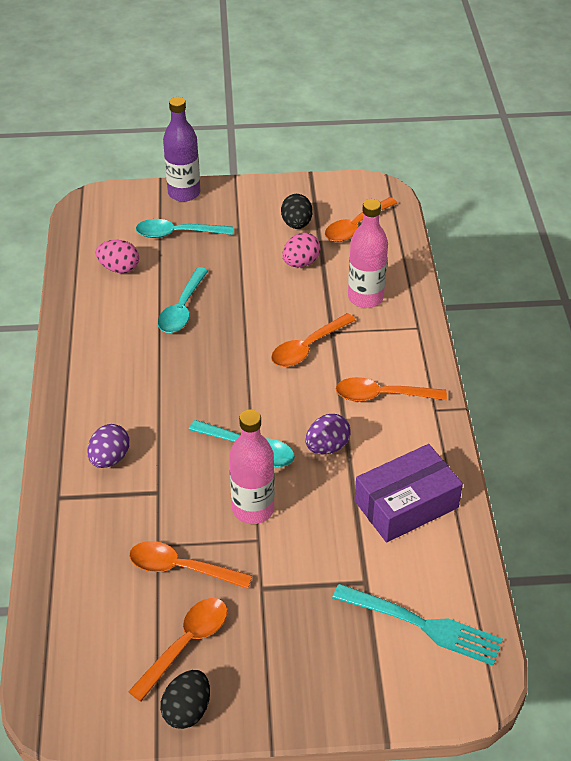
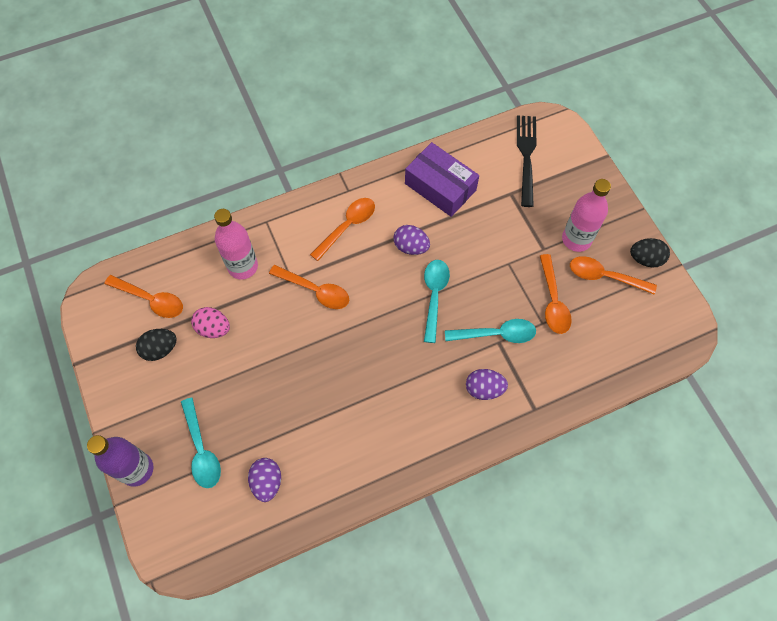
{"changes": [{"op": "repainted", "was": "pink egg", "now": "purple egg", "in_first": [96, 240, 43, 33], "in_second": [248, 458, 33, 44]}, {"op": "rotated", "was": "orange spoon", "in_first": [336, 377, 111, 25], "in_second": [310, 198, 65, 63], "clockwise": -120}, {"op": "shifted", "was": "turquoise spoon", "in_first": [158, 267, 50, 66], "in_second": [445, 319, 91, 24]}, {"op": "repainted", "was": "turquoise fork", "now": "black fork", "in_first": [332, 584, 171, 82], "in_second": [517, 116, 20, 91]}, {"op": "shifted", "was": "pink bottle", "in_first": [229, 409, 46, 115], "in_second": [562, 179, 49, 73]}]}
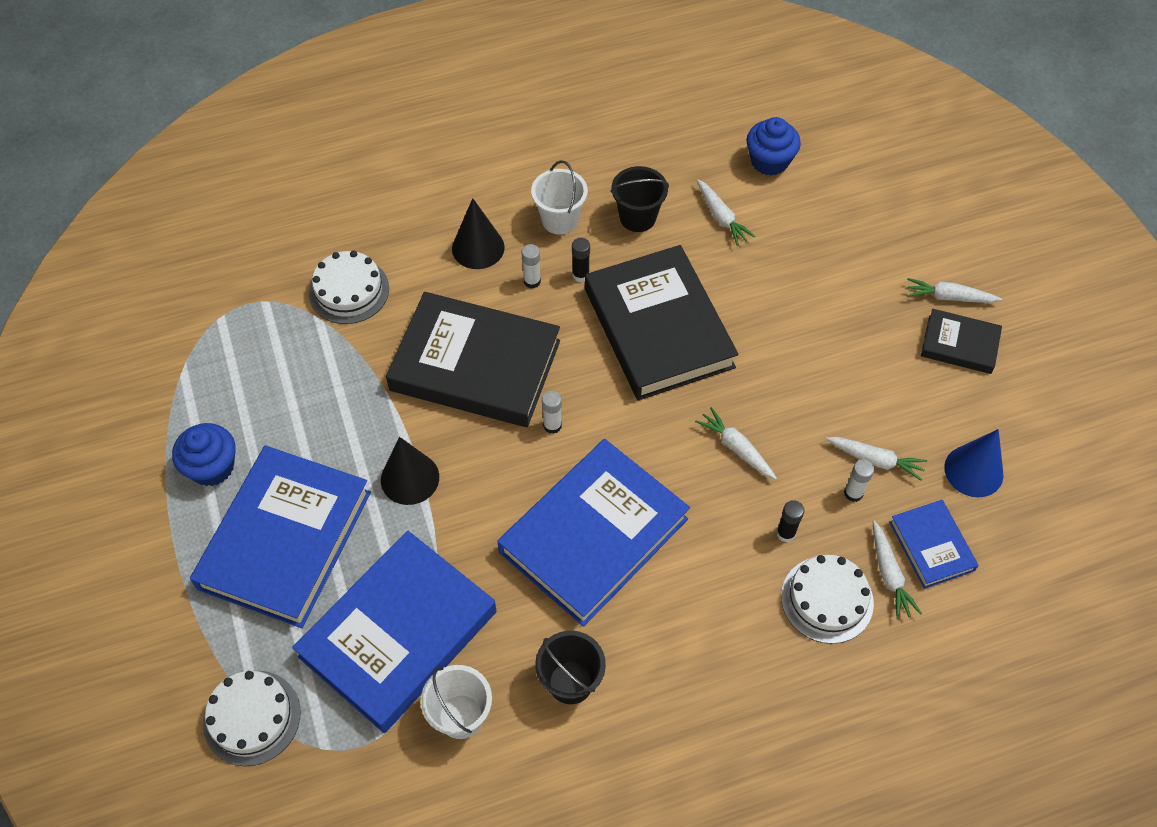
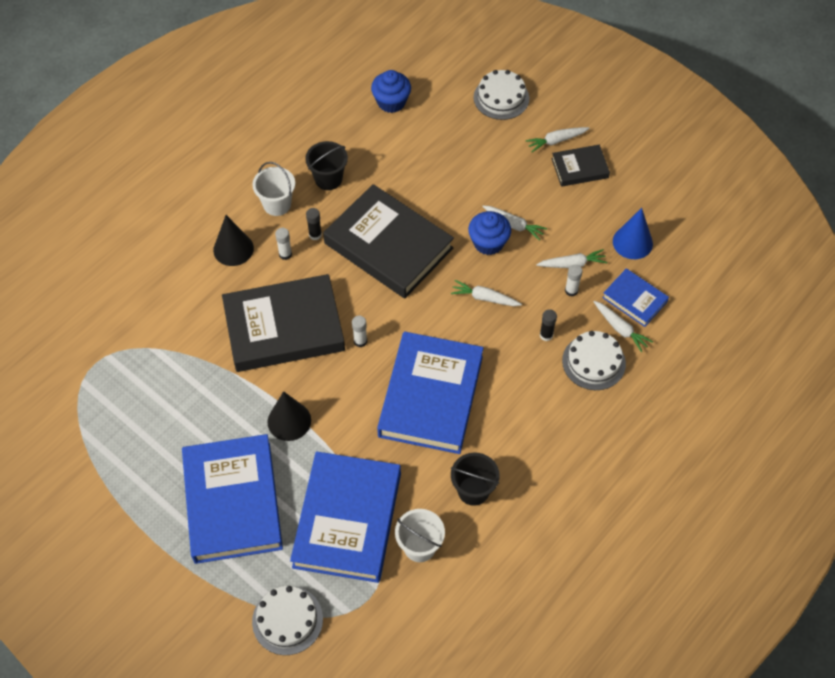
{"changes": [{"op": "shifted", "was": "blue cupcake", "in_first": [172, 423, 64, 63], "in_second": [468, 211, 43, 44]}, {"op": "shifted", "was": "white cake", "in_first": [309, 250, 80, 74], "in_second": [474, 70, 55, 50]}, {"op": "shifted", "was": "white carrot", "in_first": [697, 179, 58, 67], "in_second": [482, 206, 65, 35]}]}
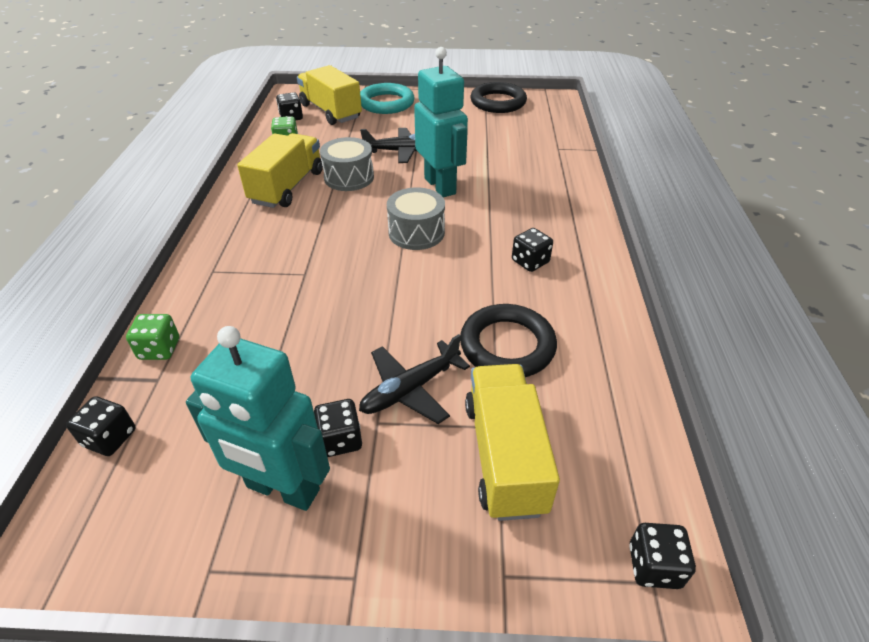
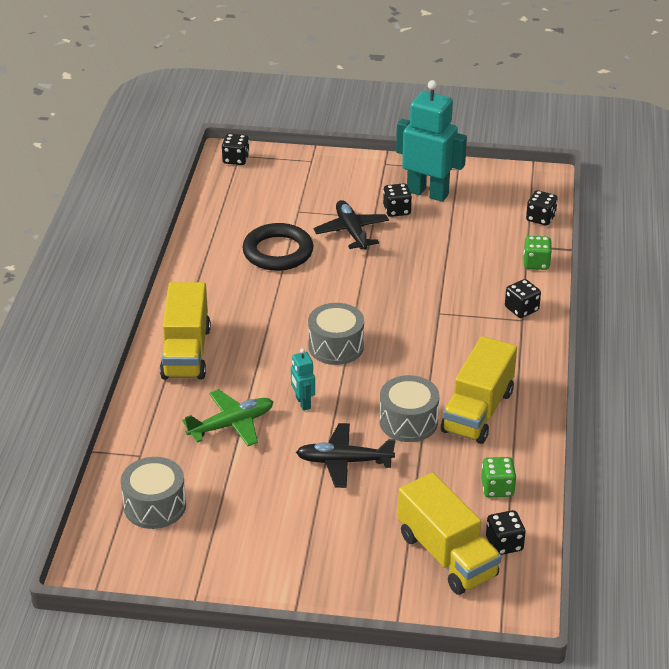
{"changes": [{"op": "new", "now": "grey drum", "in_second": [121, 457, 65, 72]}, {"op": "shifted", "was": "yellow truck", "in_first": [465, 364, 95, 157], "in_second": [160, 282, 51, 98]}, {"op": "new", "now": "green plane", "in_second": [182, 389, 91, 57]}, {"op": "scaled", "was": "turquoise robot", "in_first": [414, 47, 54, 150], "in_second": [291, 348, 24, 63], "ratio": 0.47}, {"op": "rotated", "was": "black plane", "in_first": [359, 334, 111, 90], "in_second": [314, 200, 75, 50], "clockwise": -75}, {"op": "shifted", "was": "black dice", "in_first": [512, 228, 41, 44], "in_second": [505, 279, 36, 39]}, {"op": "gone", "was": "turquoise ring", "in_first": [360, 83, 54, 31]}, {"op": "gone", "was": "black ring", "in_first": [470, 82, 57, 31]}]}
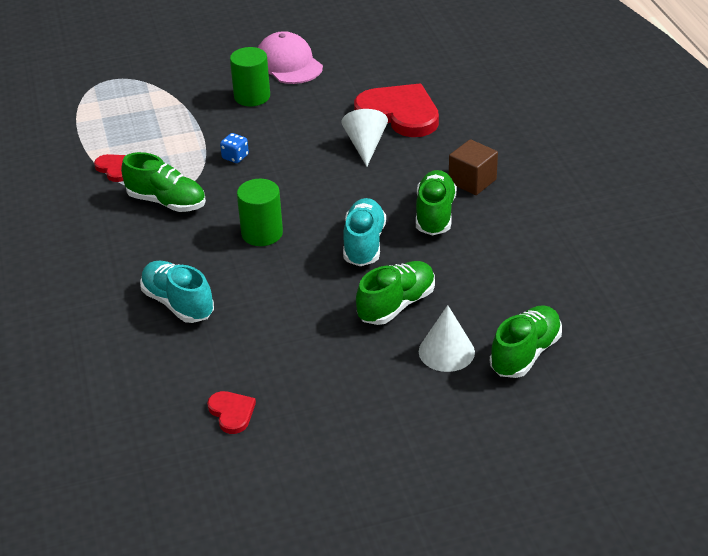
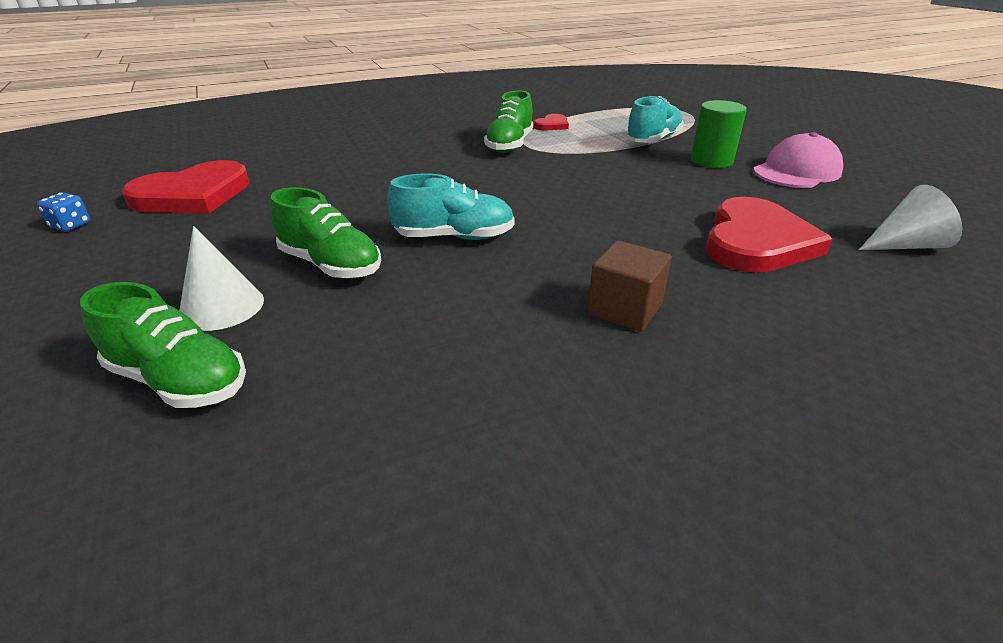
{"changes": [{"op": "shifted", "was": "blue dice", "in_first": [220, 133, 29, 30], "in_second": [37, 192, 53, 39]}, {"op": "scaled", "was": "red heart", "in_first": [207, 391, 49, 43], "in_second": [122, 160, 128, 53], "ratio": 2.12}, {"op": "shifted", "was": "turquoise shoe", "in_first": [140, 261, 74, 62], "in_second": [626, 96, 58, 47]}, {"op": "shifted", "was": "white cone", "in_first": [342, 109, 46, 58], "in_second": [859, 185, 103, 65]}, {"op": "gone", "was": "green cylinder", "in_first": [237, 179, 46, 67]}, {"op": "gone", "was": "green shoe", "in_first": [416, 170, 41, 66]}]}
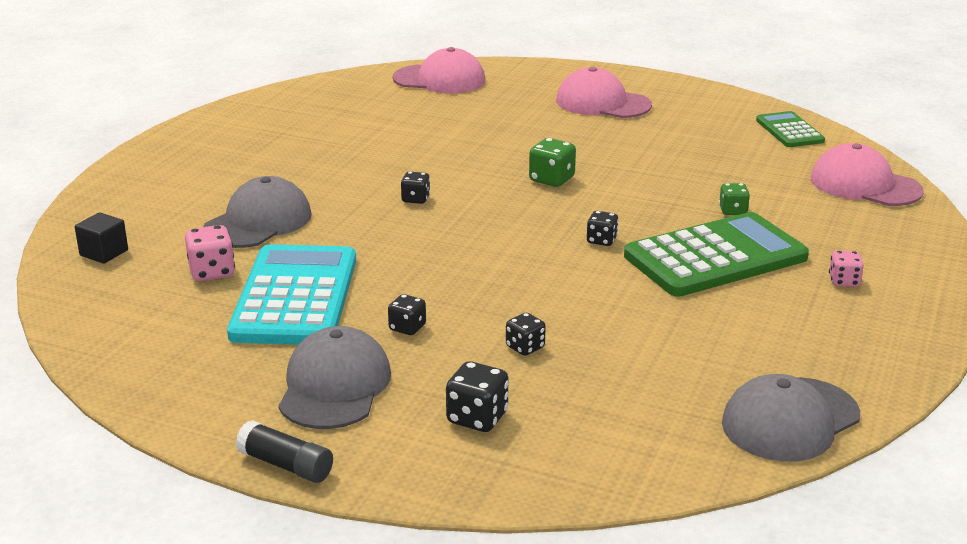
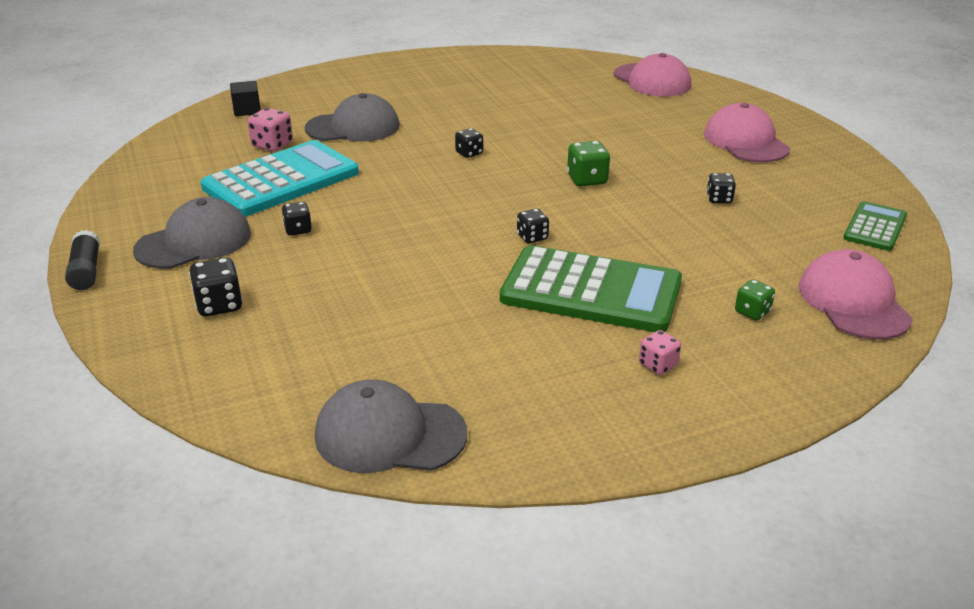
{"changes": [{"op": "shifted", "was": "black dice", "in_first": [506, 313, 40, 43], "in_second": [707, 173, 29, 30]}, {"op": "shifted", "was": "green dice", "in_first": [719, 183, 31, 32], "in_second": [735, 280, 40, 40]}]}
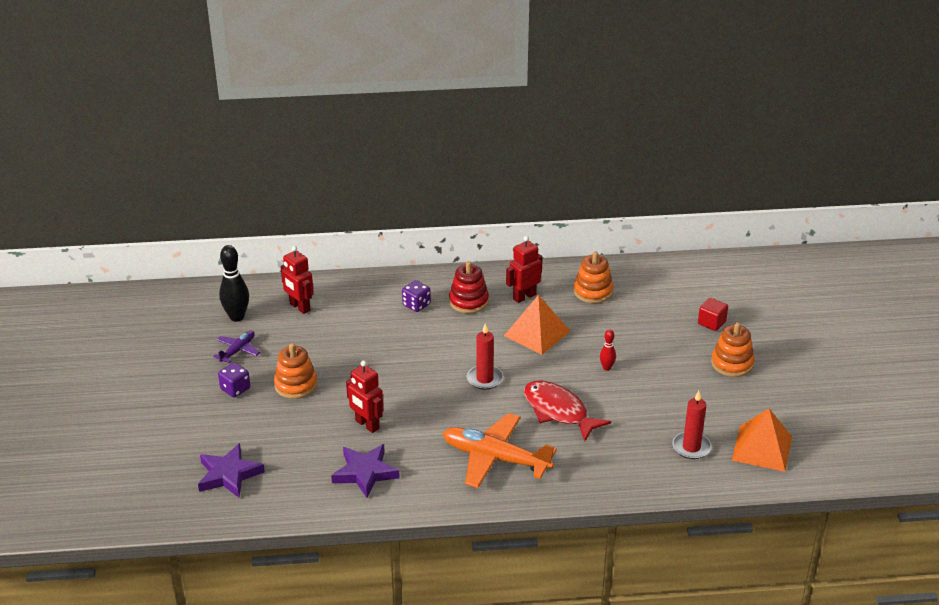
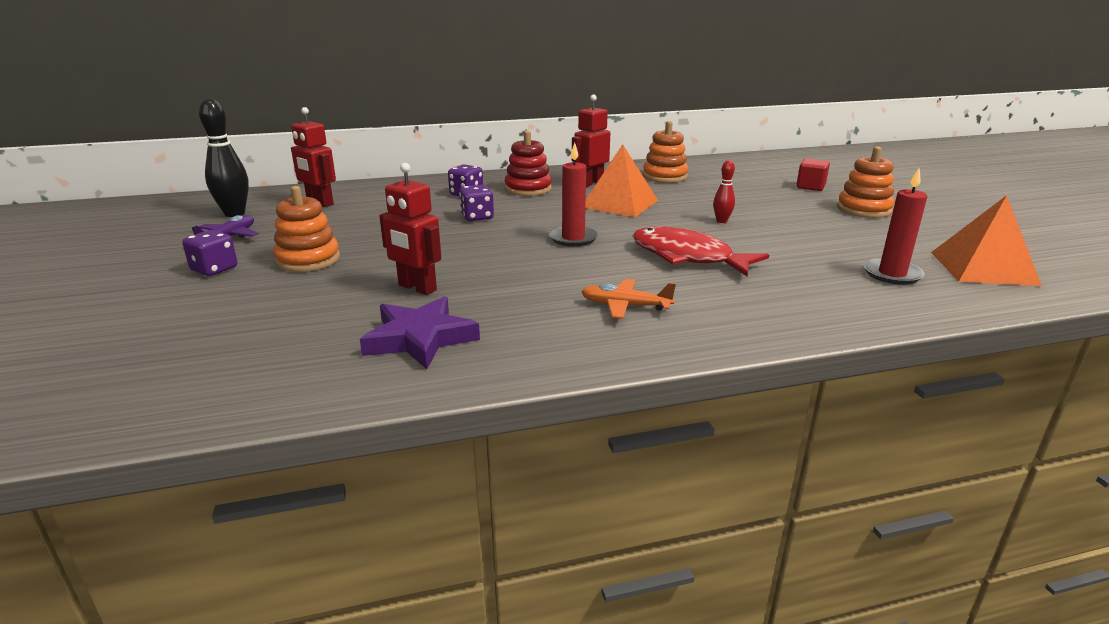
{"changes": [{"op": "new", "now": "purple dice", "in_second": [459, 185, 35, 36]}, {"op": "scaled", "was": "orange plane", "in_first": [443, 413, 114, 75], "in_second": [582, 279, 94, 40], "ratio": 0.5}, {"op": "gone", "was": "purple star", "in_first": [198, 443, 67, 55]}]}
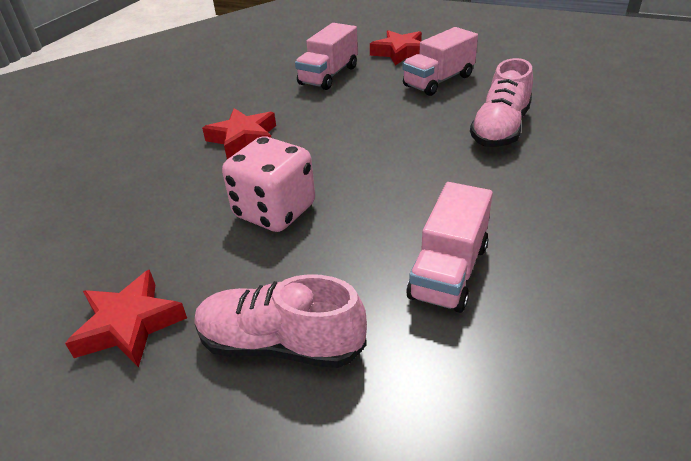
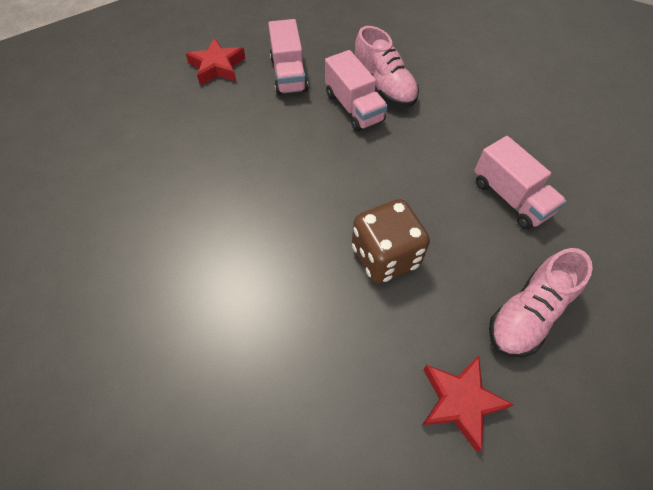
{"changes": [{"op": "shifted", "was": "pink truck", "in_first": [295, 23, 63, 67], "in_second": [325, 50, 63, 82]}, {"op": "repainted", "was": "pink dice", "now": "brown dice", "in_first": [222, 136, 93, 96], "in_second": [352, 199, 78, 84]}, {"op": "gone", "was": "red star", "in_first": [202, 108, 74, 51]}]}
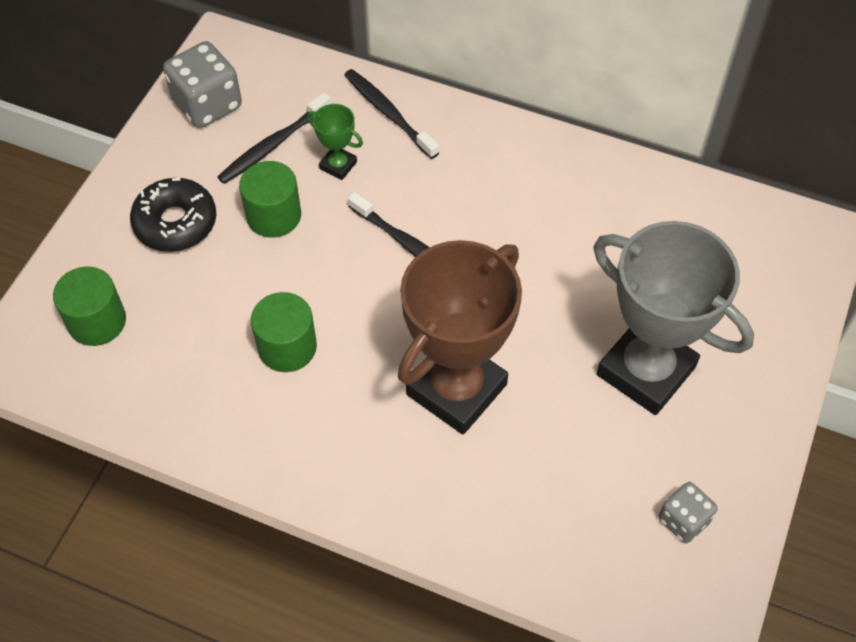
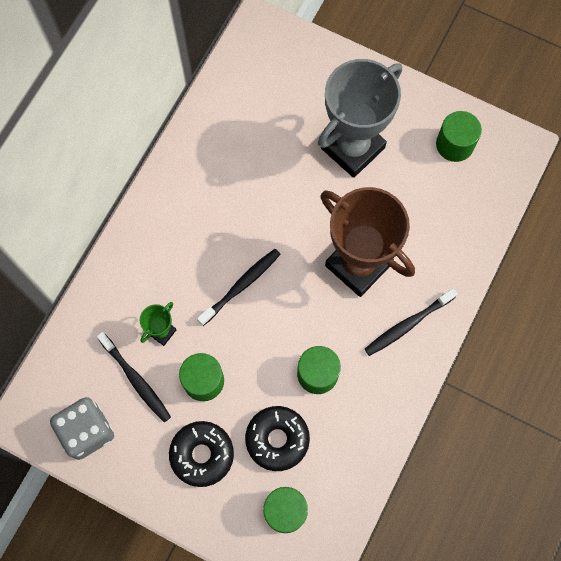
{"changes": [{"op": "new", "now": "black donut", "in_second": [245, 406, 65, 65]}, {"op": "shifted", "was": "black toothbrush", "in_first": [345, 69, 94, 90], "in_second": [365, 288, 93, 68]}, {"op": "swapped", "was": "grey dice", "now": "green cylinder", "in_first": [658, 482, 60, 61], "in_second": [436, 111, 46, 51]}]}
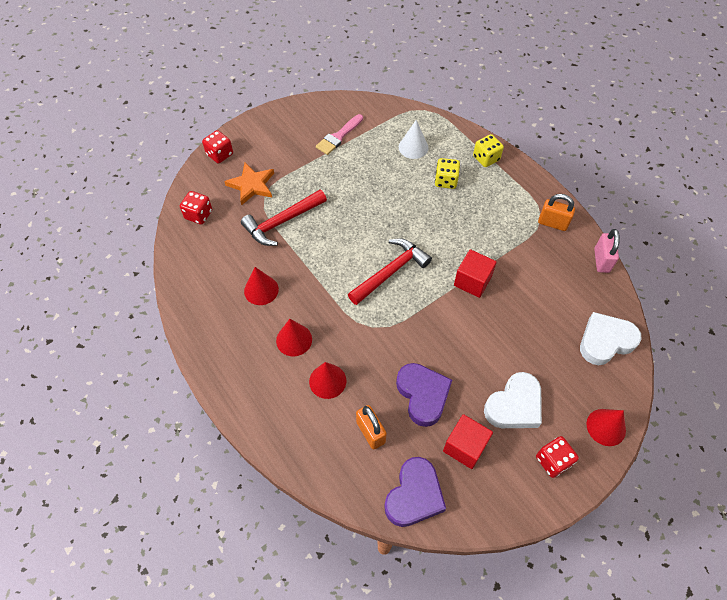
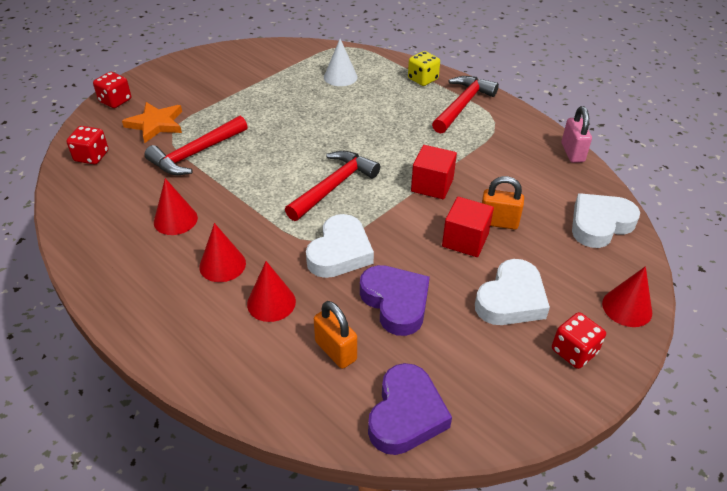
{"changes": [{"op": "new", "now": "white heart", "in_second": [306, 214, 68, 64]}, {"op": "new", "now": "red hammer", "in_second": [432, 76, 67, 58]}, {"op": "shifted", "was": "red cube", "in_first": [443, 414, 50, 55], "in_second": [442, 197, 52, 60]}, {"op": "shifted", "was": "orange padlock", "in_first": [538, 194, 37, 37], "in_second": [482, 176, 42, 54]}, {"op": "gone", "was": "pink brush", "in_first": [316, 114, 47, 41]}, {"op": "gone", "was": "yellow dice", "in_first": [435, 158, 25, 31]}]}
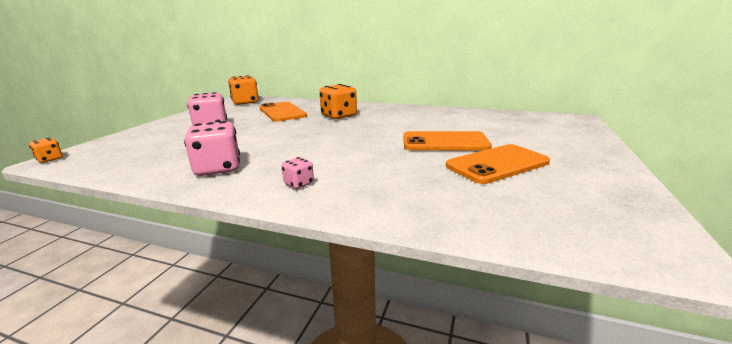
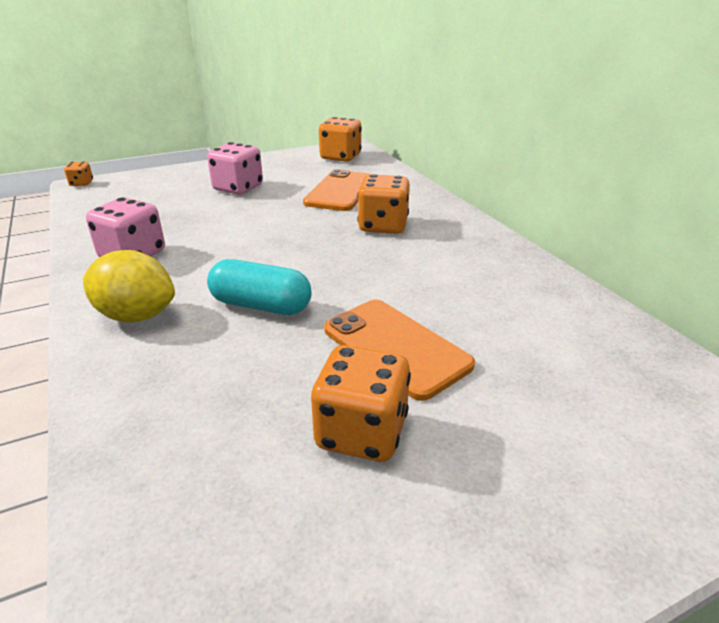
{"changes": [{"op": "swapped", "was": "pink dice", "now": "yellow lemon", "in_first": [281, 157, 33, 32], "in_second": [83, 250, 92, 73]}, {"op": "new", "now": "turquoise capsule", "in_second": [207, 259, 105, 56]}, {"op": "swapped", "was": "orange phone", "now": "orange dice", "in_first": [446, 144, 104, 40], "in_second": [311, 345, 100, 117]}]}
